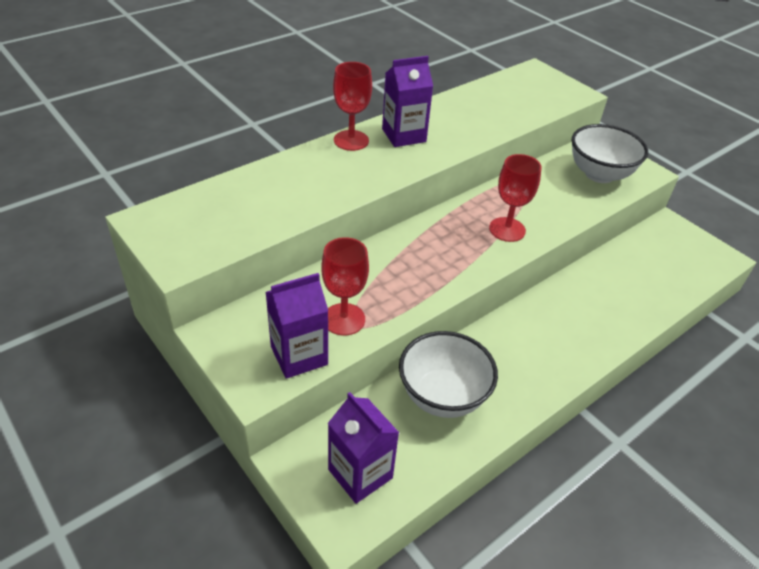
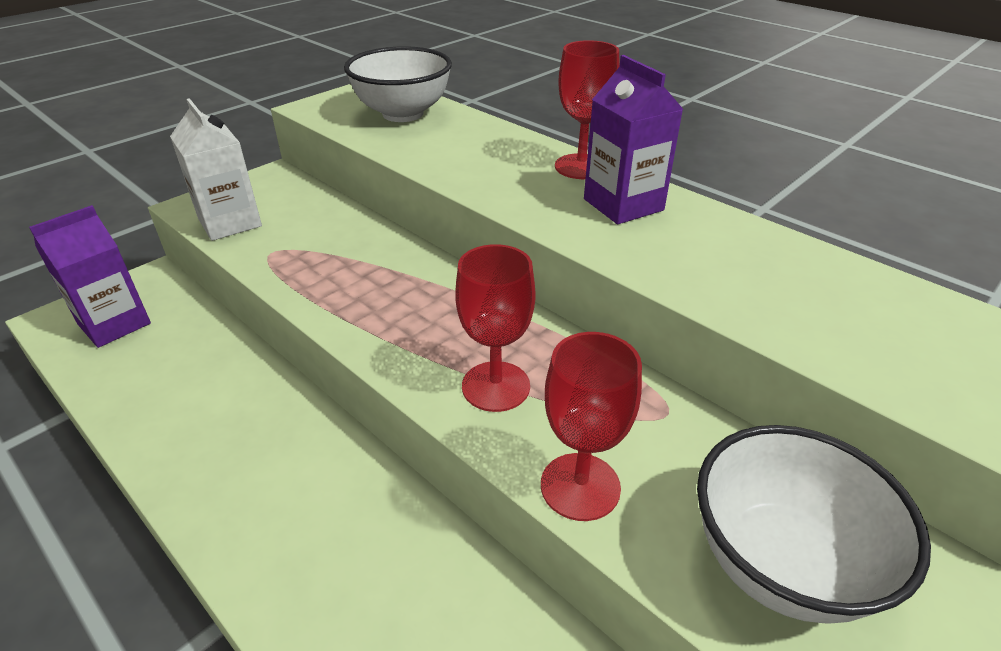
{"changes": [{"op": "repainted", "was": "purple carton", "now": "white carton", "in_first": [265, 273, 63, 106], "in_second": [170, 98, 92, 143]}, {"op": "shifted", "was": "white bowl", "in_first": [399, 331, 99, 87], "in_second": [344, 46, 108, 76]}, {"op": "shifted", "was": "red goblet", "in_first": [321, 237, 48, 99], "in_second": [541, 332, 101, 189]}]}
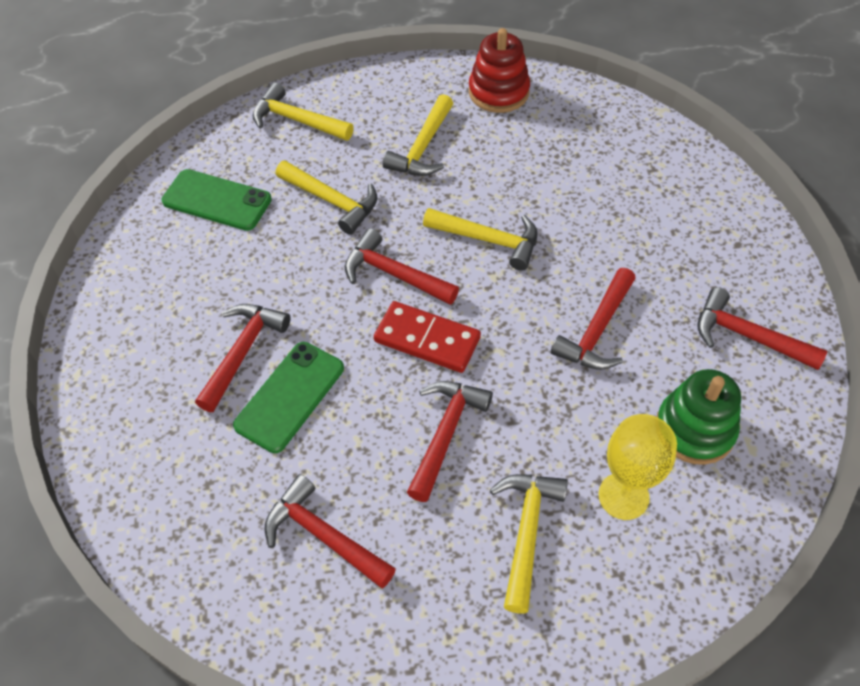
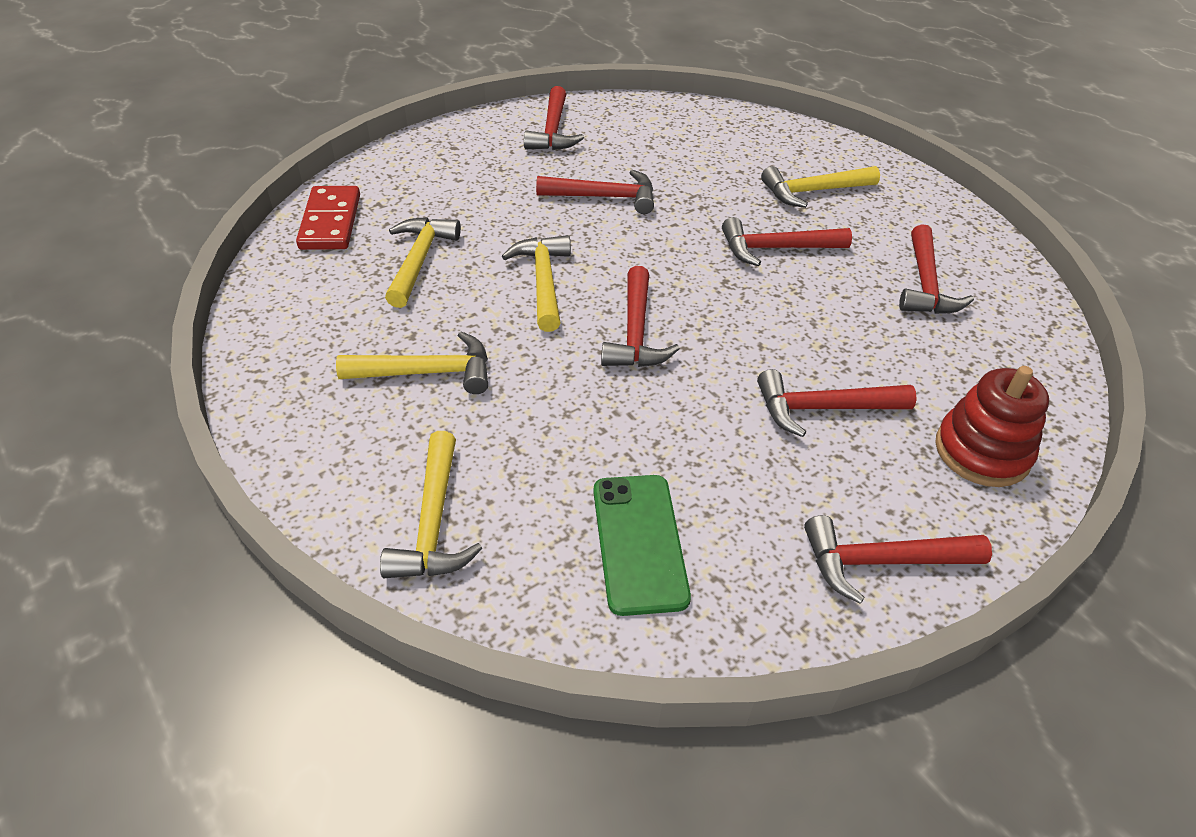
{"changes": [{"op": "shifted", "was": "red domino", "in_first": [374, 301, 107, 72], "in_second": [296, 186, 64, 64]}, {"op": "shifted", "was": "yellow hammer", "in_first": [276, 161, 101, 74], "in_second": [385, 217, 76, 91]}, {"op": "new", "now": "red hammer", "in_second": [804, 515, 188, 89]}, {"op": "shifted", "was": "red stacking toy", "in_first": [469, 28, 61, 85], "in_second": [935, 366, 114, 121]}, {"op": "gone", "was": "green phone", "in_first": [233, 342, 111, 111]}, {"op": "gone", "was": "yellow goblet", "in_first": [598, 414, 79, 106]}, {"op": "gone", "was": "green stacking toy", "in_first": [657, 369, 84, 96]}]}
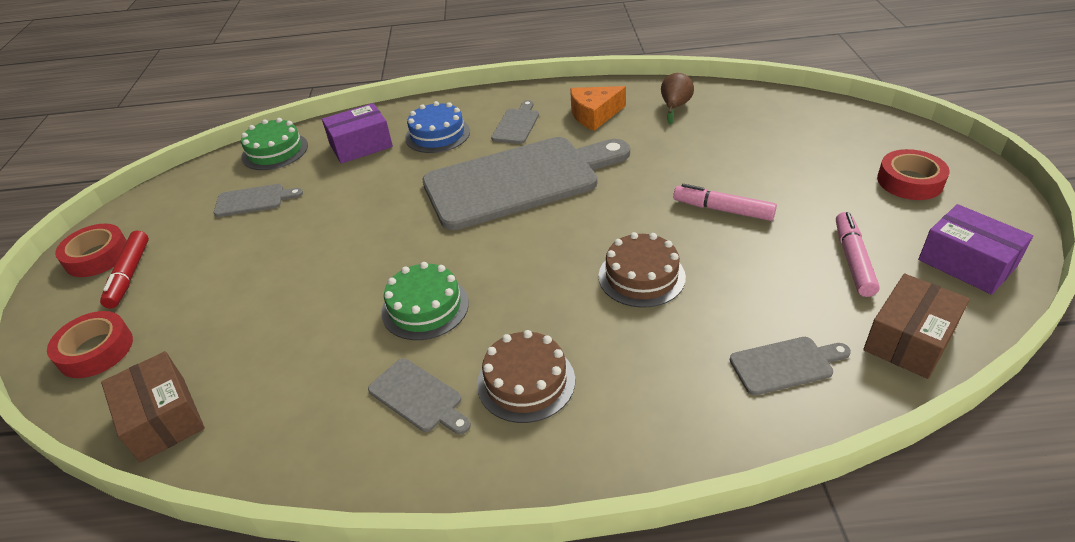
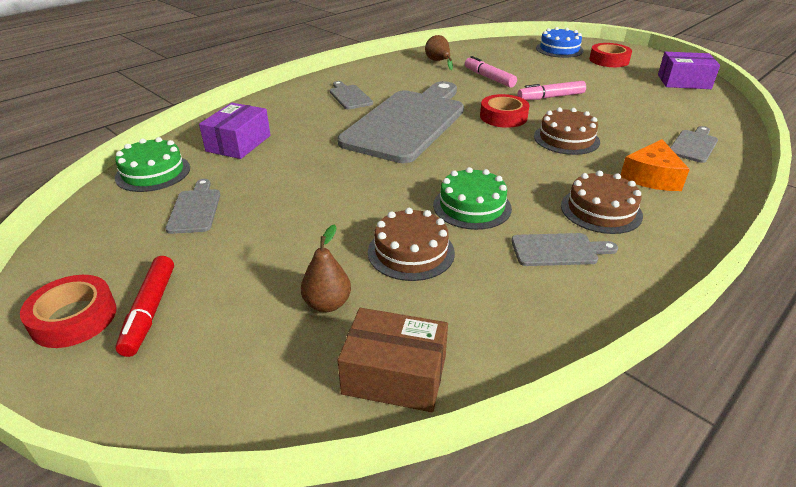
{"changes": [{"op": "rotated", "was": "red marker", "in_first": [100, 231, 49, 78], "in_second": [115, 256, 59, 101], "clockwise": 45}, {"op": "rotated", "was": "grey cutting board", "in_first": [214, 184, 89, 33], "in_second": [166, 179, 54, 55], "clockwise": -45}, {"op": "new", "now": "brown pear", "in_second": [301, 224, 50, 88]}, {"op": "new", "now": "brown cake", "in_second": [368, 208, 87, 73]}, {"op": "shifted", "was": "pink marker", "in_first": [836, 212, 44, 85], "in_second": [465, 56, 52, 31]}, {"op": "shifted", "was": "red tape", "in_first": [47, 311, 86, 67], "in_second": [480, 94, 50, 34]}, {"op": "shifted", "was": "blue cake", "in_first": [405, 101, 65, 52], "in_second": [536, 27, 48, 31]}, {"op": "shifted", "was": "orange cheese", "in_first": [570, 86, 56, 45], "in_second": [621, 139, 69, 52]}, {"op": "gone", "was": "brown box", "in_first": [863, 274, 107, 105]}]}
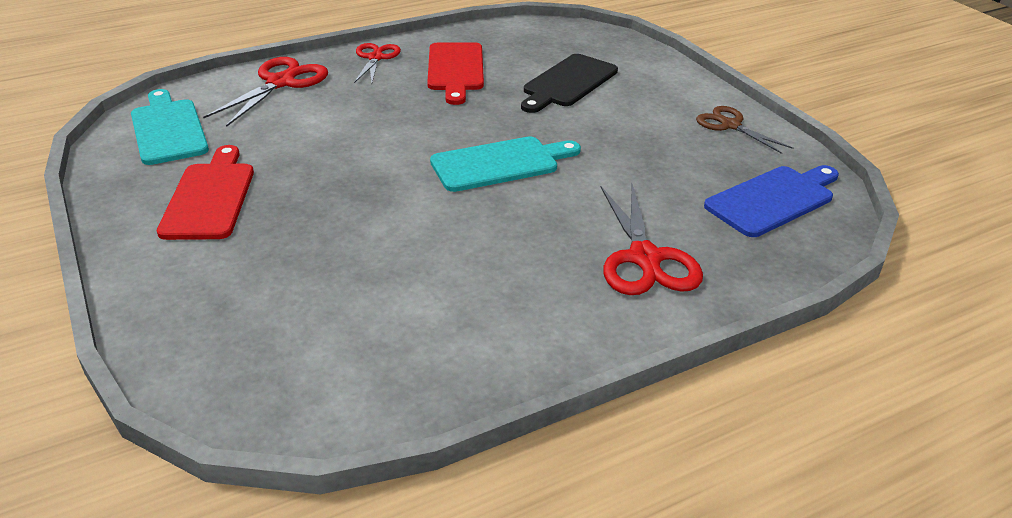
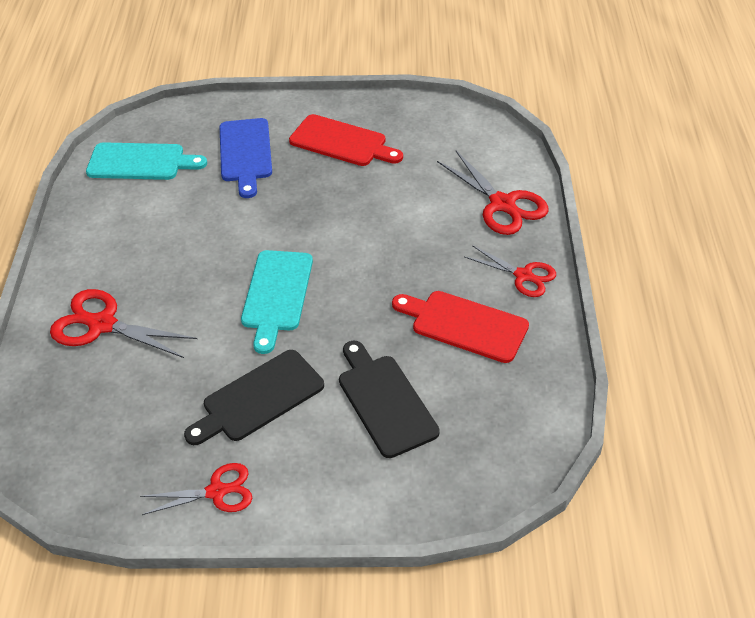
{"changes": [{"op": "shifted", "was": "turquoise cutting board", "in_first": [131, 89, 78, 76], "in_second": [86, 142, 121, 38]}, {"op": "repainted", "was": "brown scissors", "now": "red scissors", "in_first": [696, 106, 98, 48], "in_second": [140, 463, 112, 52]}, {"op": "new", "now": "black cutting board", "in_second": [184, 350, 140, 95]}, {"op": "shifted", "was": "blue cutting board", "in_first": [704, 165, 135, 72], "in_second": [220, 118, 52, 80]}]}
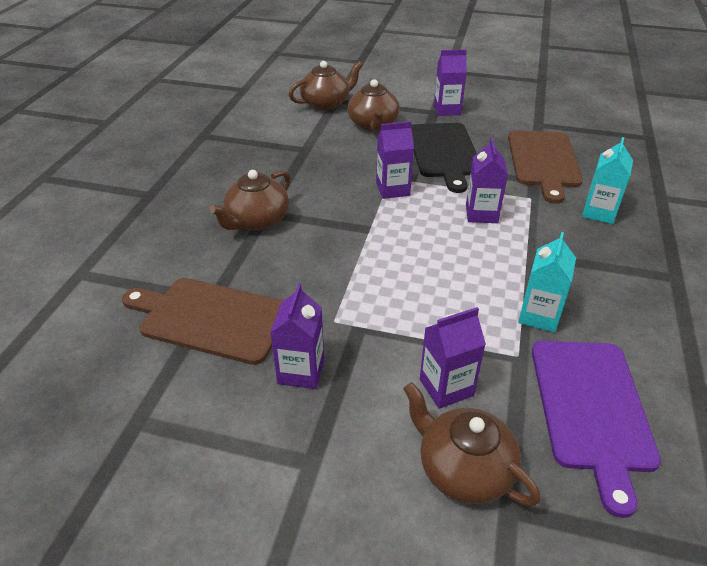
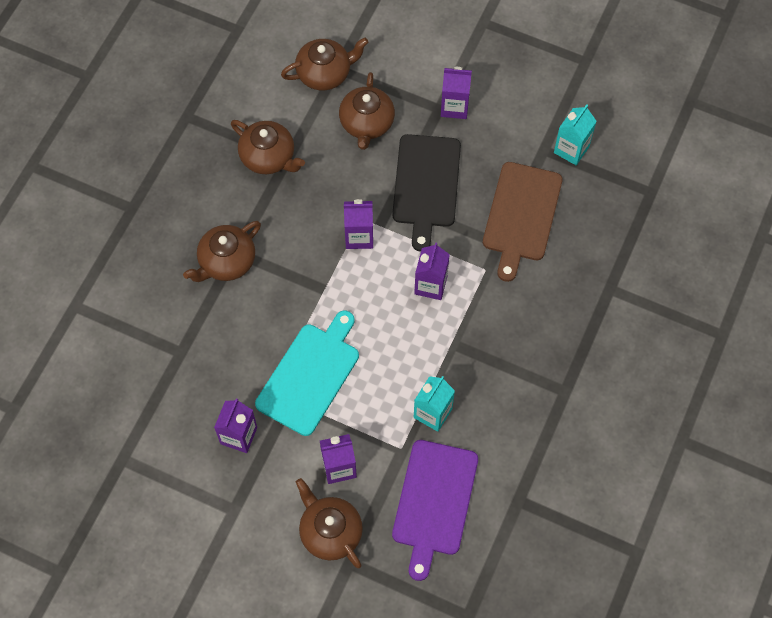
{"changes": [{"op": "new", "now": "brown teapot", "in_second": [231, 120, 74, 54]}, {"op": "new", "now": "turquoise cutting board", "in_second": [255, 310, 104, 126]}, {"op": "shifted", "was": "turquoise carton", "in_first": [582, 137, 51, 87], "in_second": [554, 104, 43, 61]}, {"op": "gone", "was": "brown cutting board", "in_first": [122, 278, 162, 87]}]}
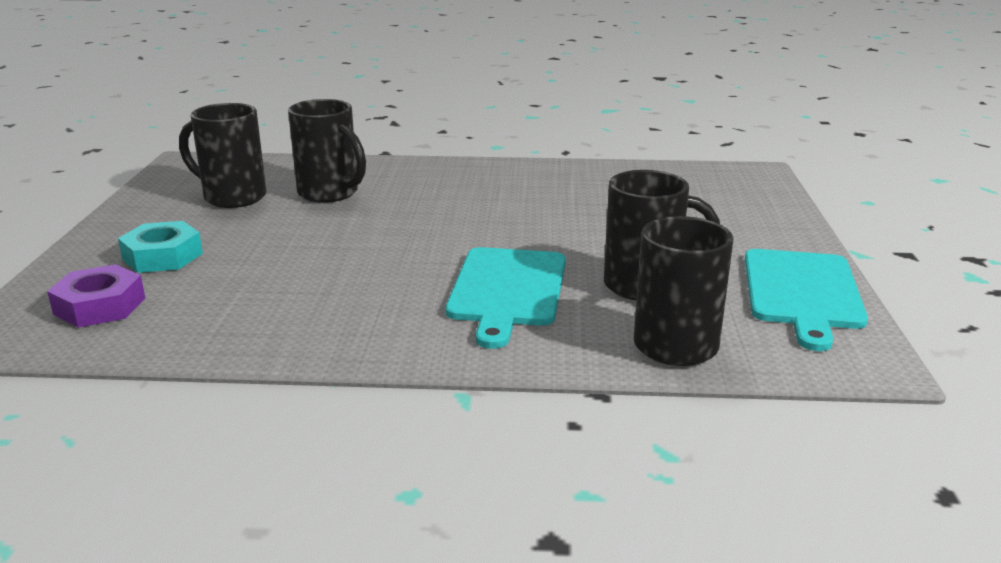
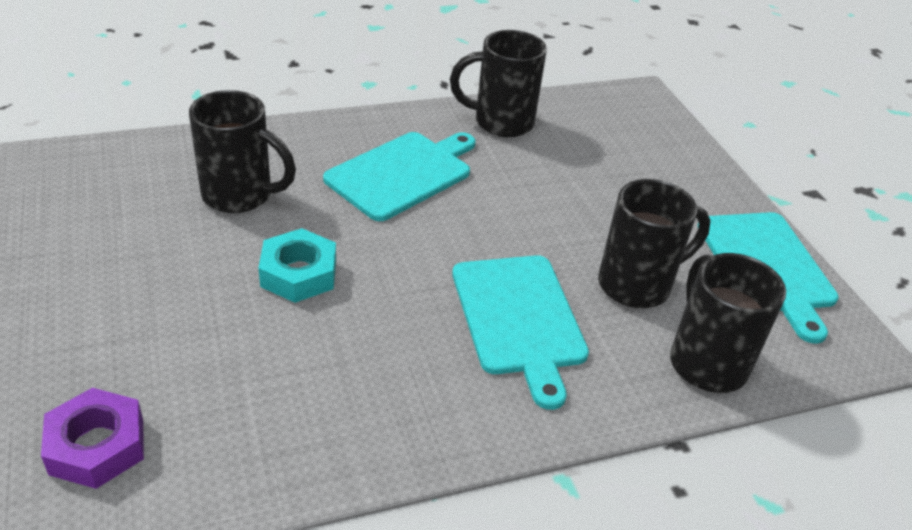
{"changes": [{"op": "shifted", "was": "turquoise nut", "in_first": [118, 221, 85, 52], "in_second": [258, 228, 78, 75]}, {"op": "new", "now": "turquoise cutting board", "in_second": [323, 132, 153, 89]}, {"op": "shifted", "was": "black mug", "in_first": [179, 103, 87, 105], "in_second": [450, 30, 97, 107]}]}
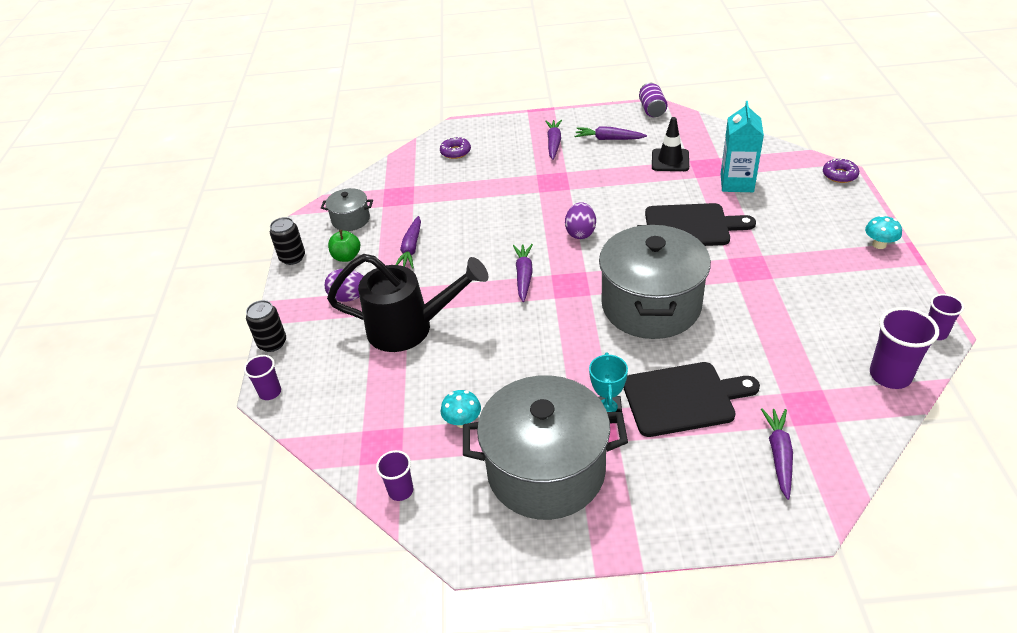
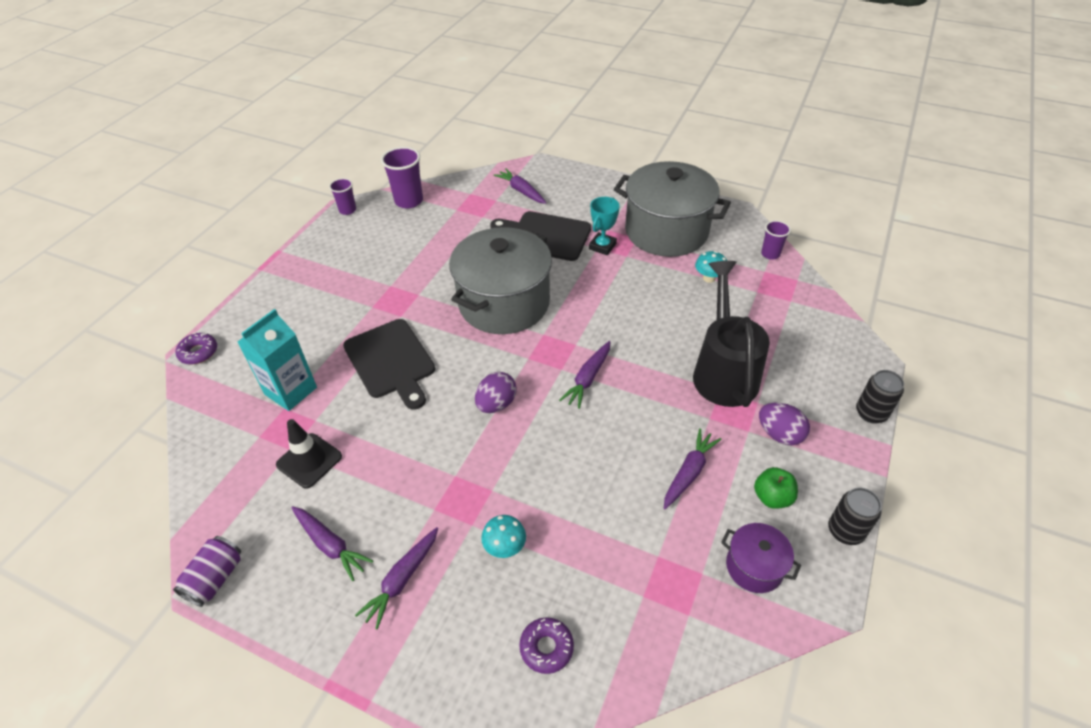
{"changes": [{"op": "rotated", "was": "black cutting board", "in_first": [645, 203, 111, 43], "in_second": [343, 319, 92, 91], "clockwise": -150}, {"op": "shifted", "was": "turquoise mushroom", "in_first": [865, 215, 37, 34], "in_second": [481, 515, 45, 43]}, {"op": "rotated", "was": "purple carrot", "in_first": [761, 408, 32, 92], "in_second": [494, 168, 52, 36], "clockwise": 105}, {"op": "rotated", "was": "black watering can", "in_first": [327, 254, 161, 98], "in_second": [693, 261, 77, 146], "clockwise": 60}, {"op": "repainted", "was": "grey pot", "now": "purple pot", "in_first": [321, 188, 52, 43], "in_second": [721, 523, 80, 70]}, {"op": "gone", "was": "purple cup", "in_first": [244, 355, 37, 45]}]}
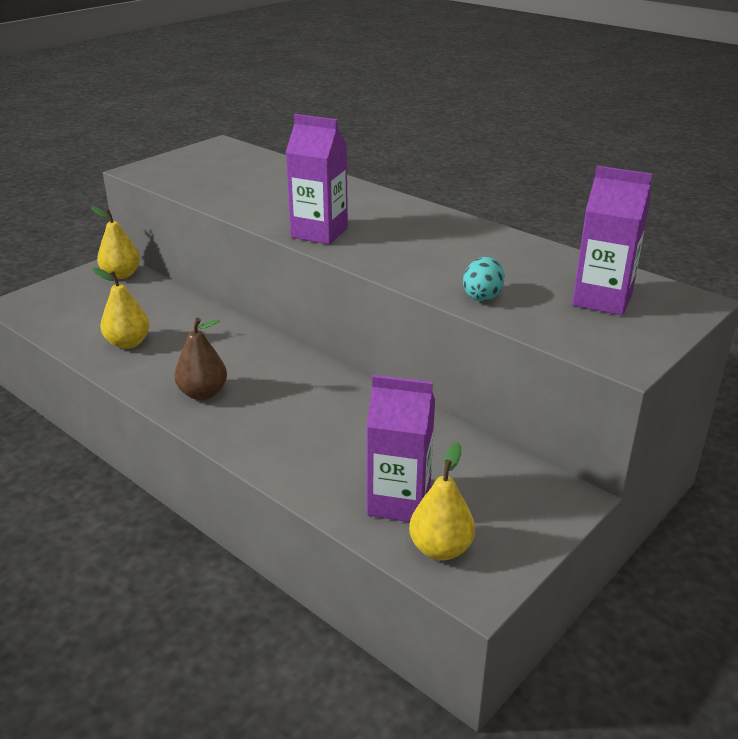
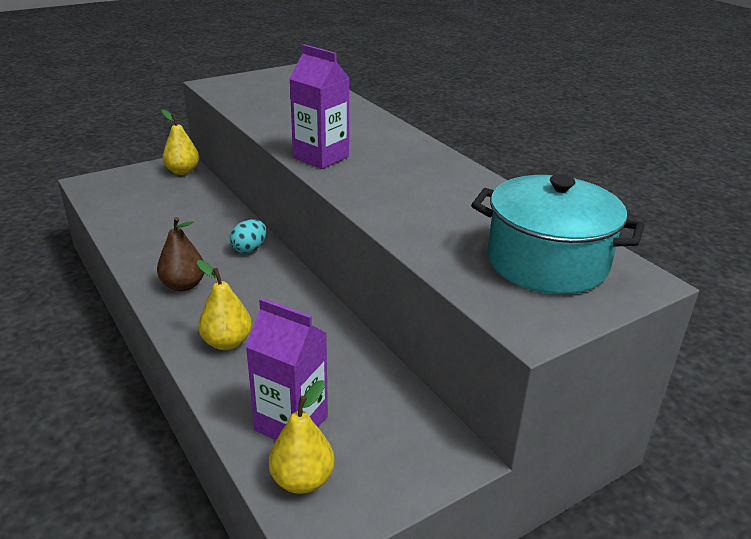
{"changes": [{"op": "shifted", "was": "yellow pear", "in_first": [93, 268, 57, 81], "in_second": [197, 260, 55, 90]}, {"op": "shifted", "was": "turquoise egg", "in_first": [463, 257, 41, 44], "in_second": [230, 219, 36, 34]}, {"op": "swapped", "was": "purple carton", "now": "turquoise pot", "in_first": [572, 166, 81, 150], "in_second": [471, 175, 173, 119]}]}
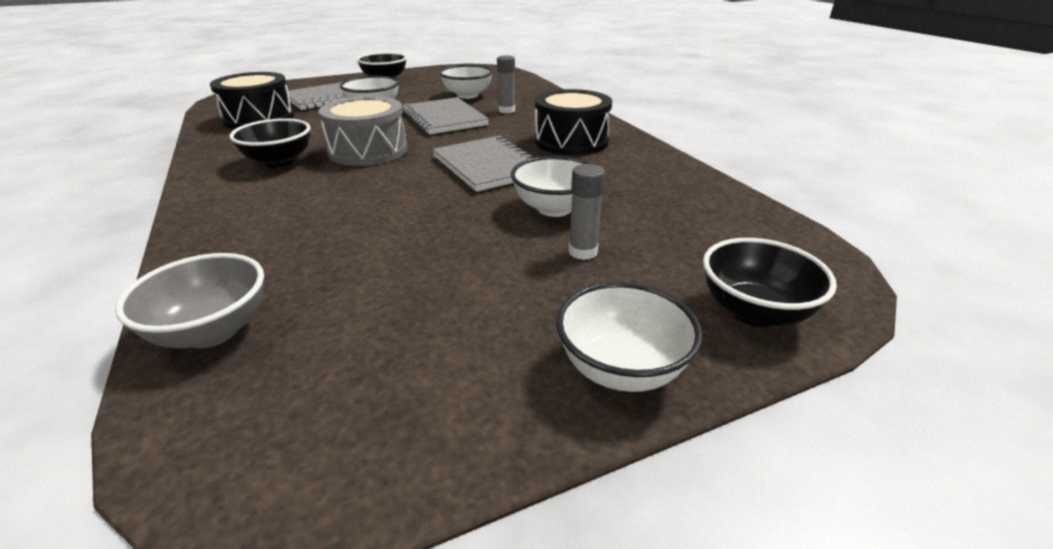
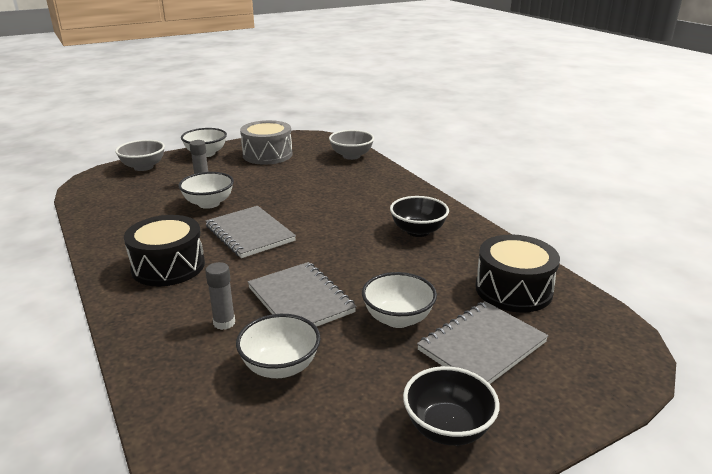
{"changes": [{"op": "repainted", "was": "black bowl", "now": "grey bowl", "in_first": [703, 238, 134, 89], "in_second": [115, 140, 50, 31]}, {"op": "shifted", "was": "grey drum", "in_first": [319, 96, 89, 70], "in_second": [240, 120, 53, 45]}]}
